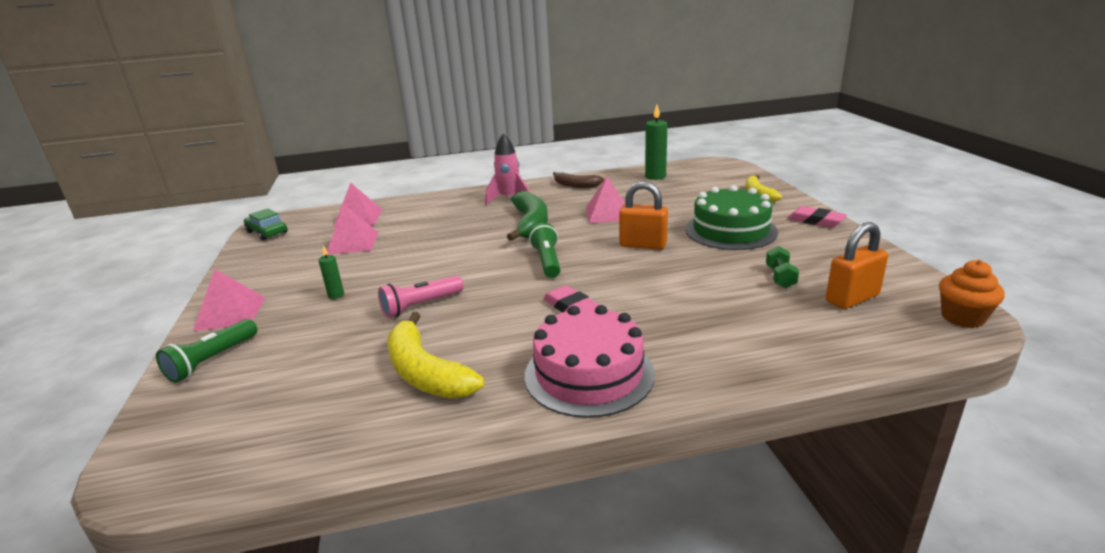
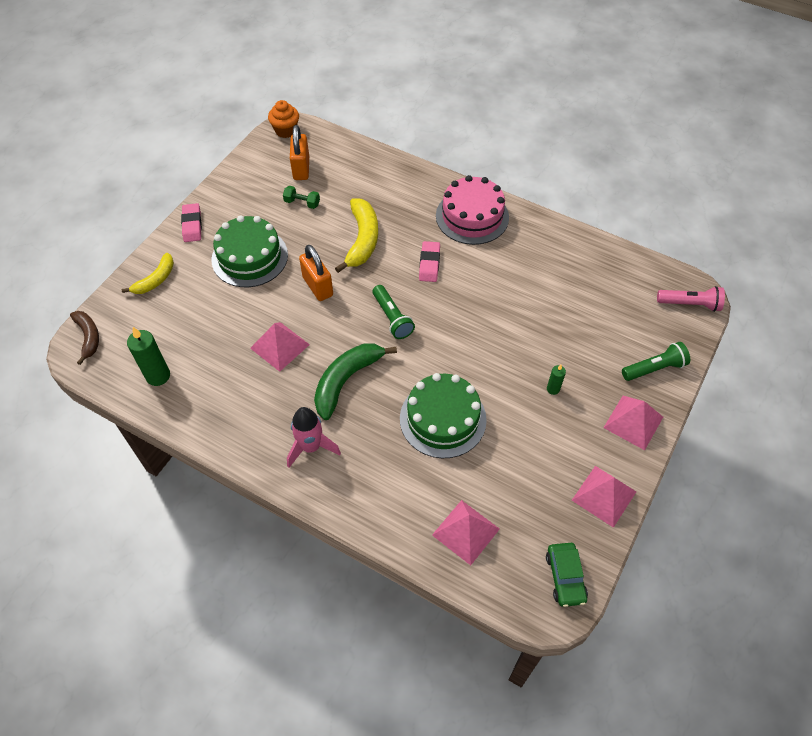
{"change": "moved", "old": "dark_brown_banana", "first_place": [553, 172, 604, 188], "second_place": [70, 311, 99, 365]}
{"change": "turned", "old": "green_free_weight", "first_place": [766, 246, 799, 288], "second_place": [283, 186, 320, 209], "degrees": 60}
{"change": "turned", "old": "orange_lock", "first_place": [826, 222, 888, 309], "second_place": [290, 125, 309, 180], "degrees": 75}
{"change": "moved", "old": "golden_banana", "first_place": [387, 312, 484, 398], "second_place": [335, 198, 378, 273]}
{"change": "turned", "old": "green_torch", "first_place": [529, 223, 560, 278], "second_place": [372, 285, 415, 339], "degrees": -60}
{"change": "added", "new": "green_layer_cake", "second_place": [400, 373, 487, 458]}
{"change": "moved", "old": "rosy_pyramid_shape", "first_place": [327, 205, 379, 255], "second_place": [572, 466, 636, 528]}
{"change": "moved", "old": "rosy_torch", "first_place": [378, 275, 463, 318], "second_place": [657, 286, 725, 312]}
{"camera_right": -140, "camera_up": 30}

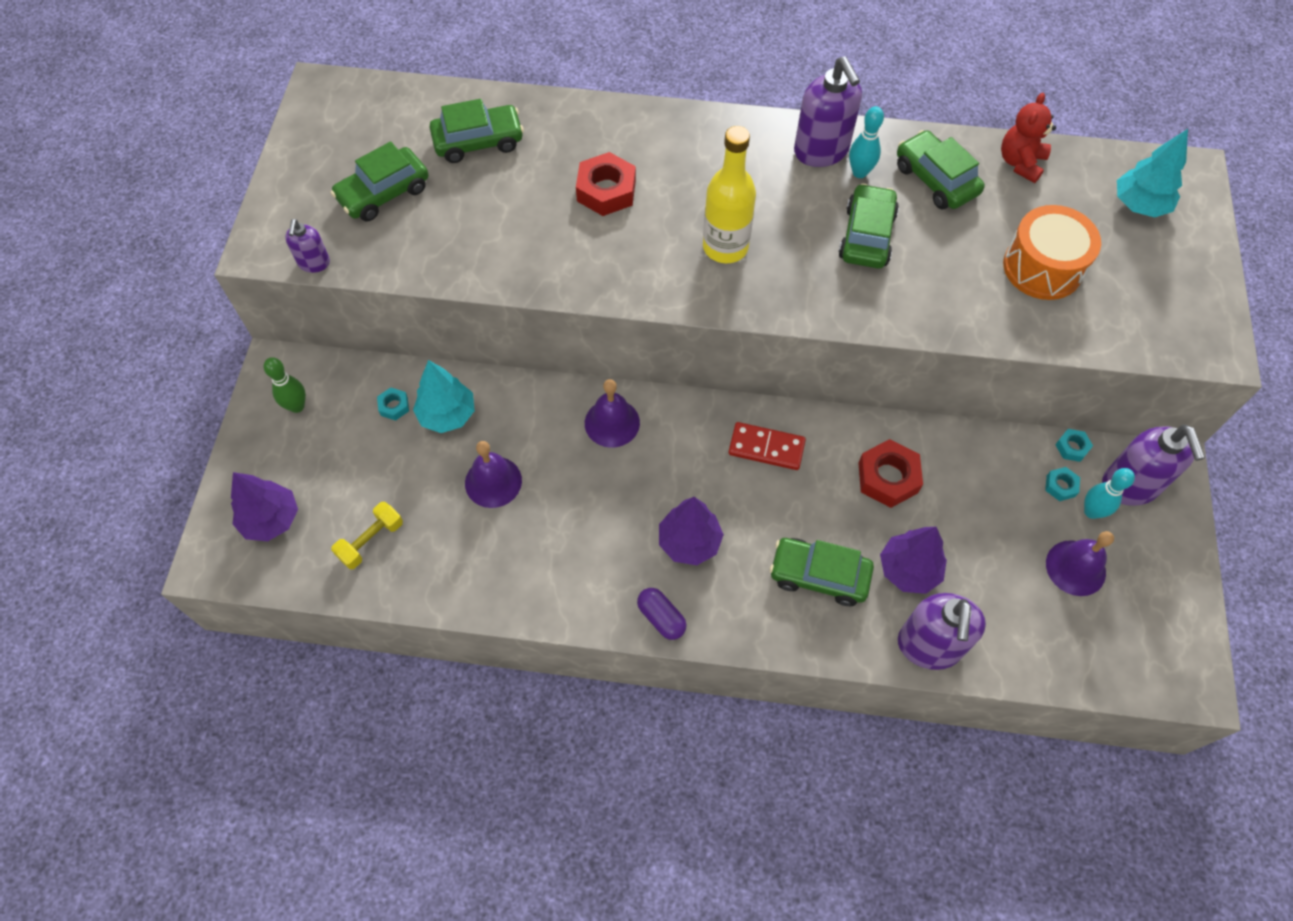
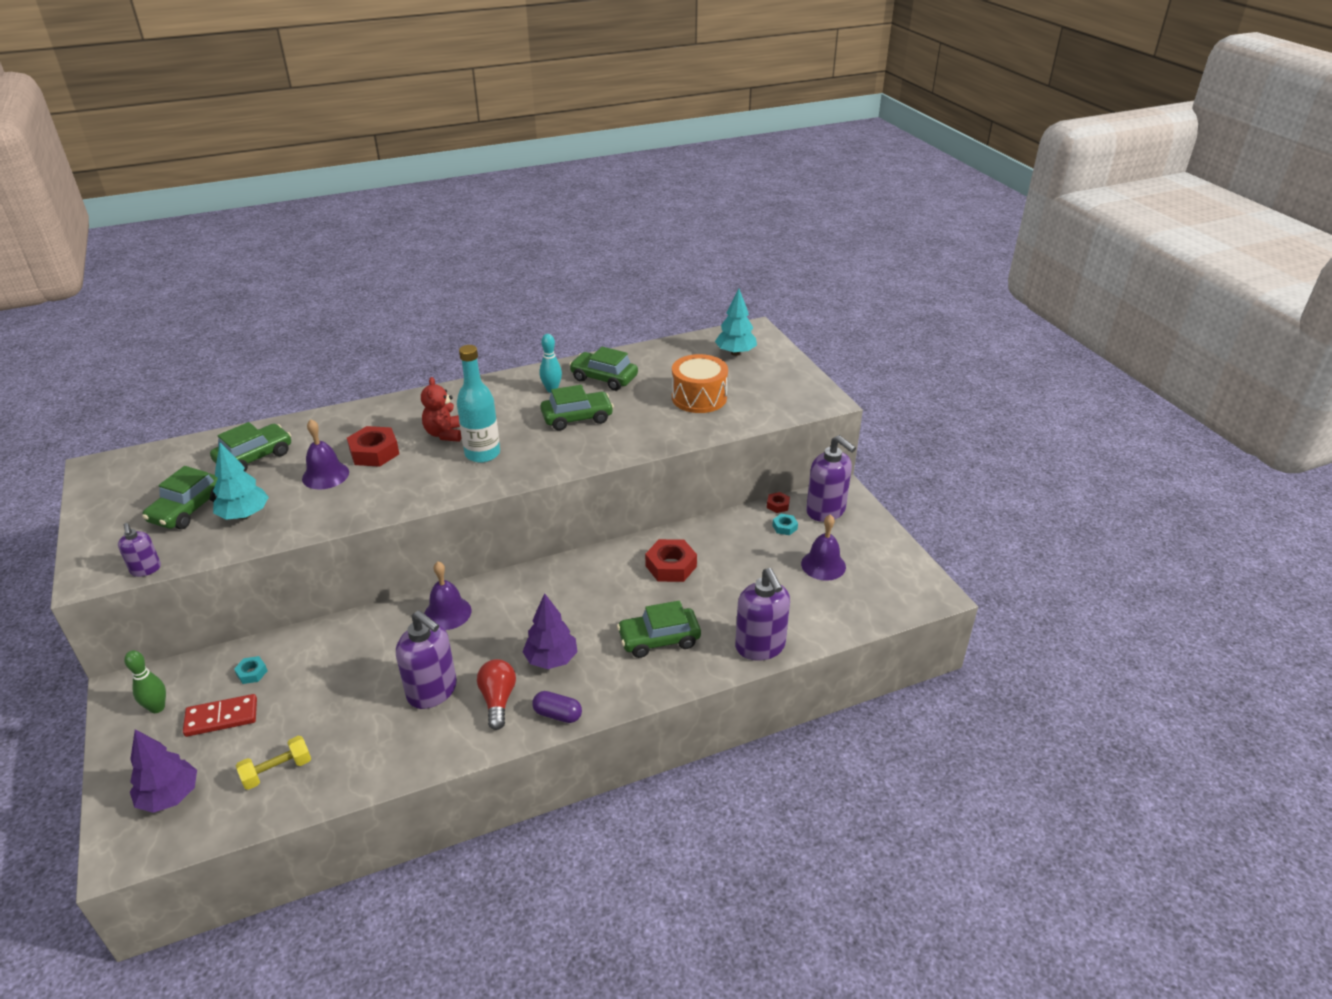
{"change": "moved", "old": "scarlet_domino_tile", "first_place": [729, 422, 806, 470], "second_place": [183, 694, 257, 737]}
{"change": "moved", "old": "teal_toy_tree", "first_place": [413, 360, 475, 433], "second_place": [213, 443, 269, 520]}
{"change": "turned", "old": "golden_free_weight", "first_place": [331, 502, 403, 569], "second_place": [236, 736, 311, 790], "degrees": 45}
{"change": "moved", "old": "violet_bell", "first_place": [465, 441, 522, 508], "second_place": [302, 419, 349, 489]}
{"change": "moved", "old": "violet_soap_dispenser", "first_place": [794, 56, 862, 167], "second_place": [396, 610, 457, 709]}
{"change": "moved", "old": "scarlet_teddy", "first_place": [1001, 93, 1056, 183], "second_place": [421, 377, 462, 442]}
{"change": "recoloured", "old": "golden_bottle", "new": "teal_bottle", "first_place": [703, 126, 756, 263], "second_place": [457, 345, 500, 463]}
{"change": "added", "new": "scarlet_lightbulb", "second_place": [477, 659, 516, 730]}
{"change": "turned", "old": "green_car", "first_place": [839, 183, 899, 269], "second_place": [540, 385, 614, 431], "degrees": 90}
{"change": "recoloured", "old": "teal_hex_nut", "new": "scarlet_hex_nut", "first_place": [1055, 429, 1093, 462], "second_place": [767, 492, 790, 513]}
{"change": "removed", "old": "violet_toy_tree", "first_place": [880, 527, 947, 594]}
{"change": "removed", "old": "teal_skittle", "first_place": [1084, 468, 1135, 519]}
{"camera_right": -30, "camera_up": -25}

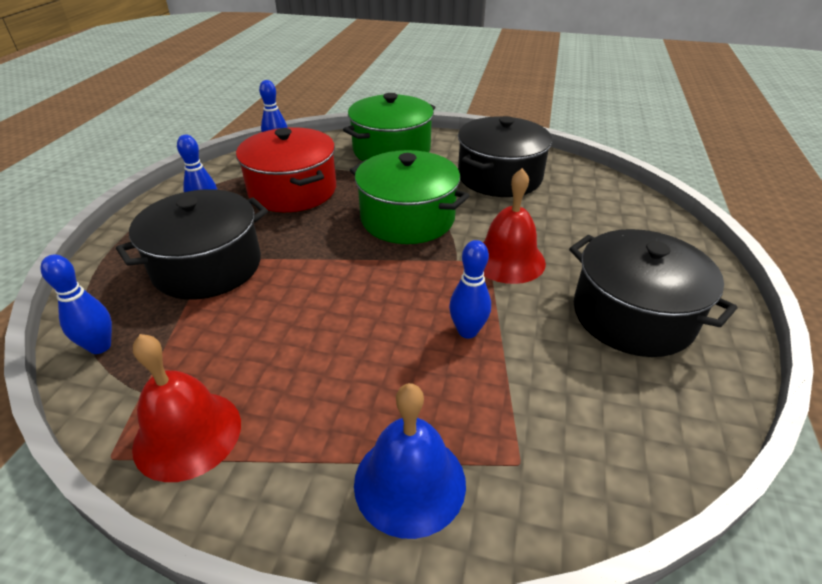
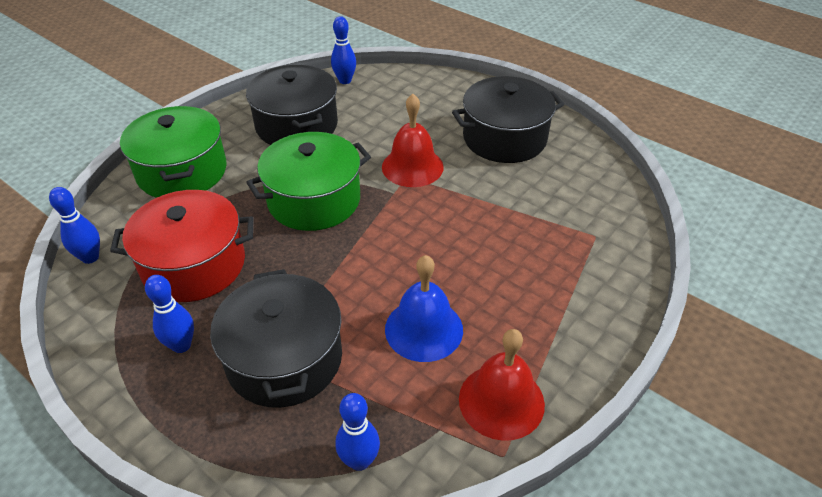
{"change": "moved", "old": "blue_skittle", "first_place": [449, 240, 491, 339], "second_place": [331, 16, 356, 84]}
{"change": "moved", "old": "blue_bell", "first_place": [354, 383, 466, 539], "second_place": [385, 255, 463, 362]}
{"camera_right": -65, "camera_up": 5}

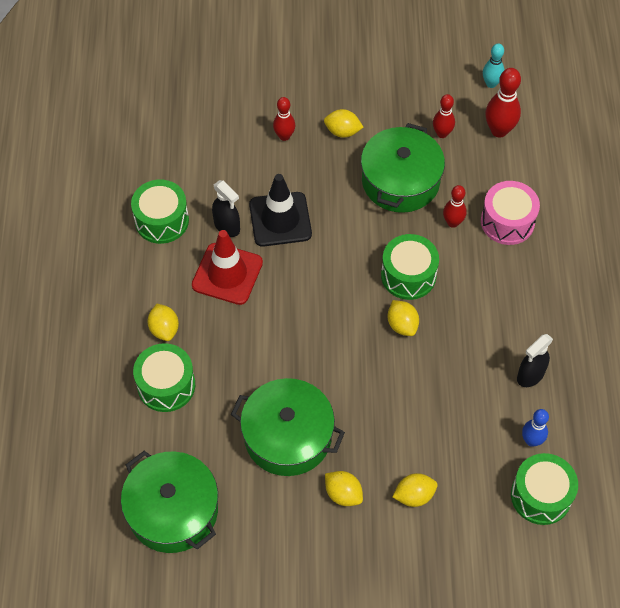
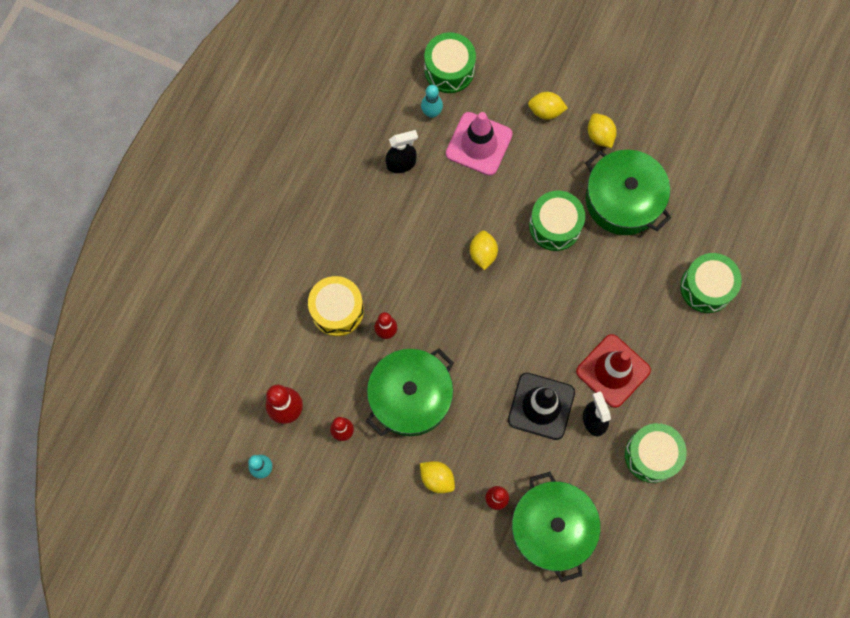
{"change": "recoloured", "old": "rosy_snare_drum", "new": "golden_snare_drum", "first_place": [481, 181, 540, 245], "second_place": [308, 276, 364, 336]}
{"change": "recoloured", "old": "blue_skittle", "new": "teal_skittle", "first_place": [522, 409, 549, 447], "second_place": [421, 85, 443, 118]}
{"change": "added", "new": "rosy_traffic_cone", "second_place": [446, 112, 513, 176]}
{"change": "moved", "old": "green_cooking_pot", "first_place": [121, 451, 218, 553], "second_place": [512, 472, 601, 582]}
{"change": "moved", "old": "green_snare_drum", "first_place": [381, 234, 439, 300], "second_place": [529, 190, 585, 251]}
{"change": "removed", "old": "golden_lemon", "first_place": [148, 304, 179, 341]}
{"camera_right": -155, "camera_up": 15}

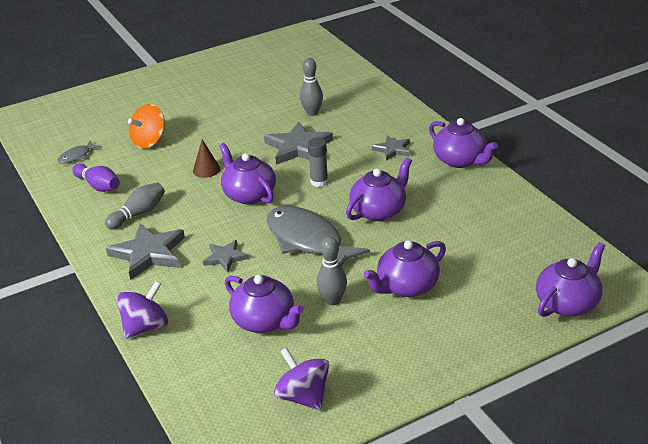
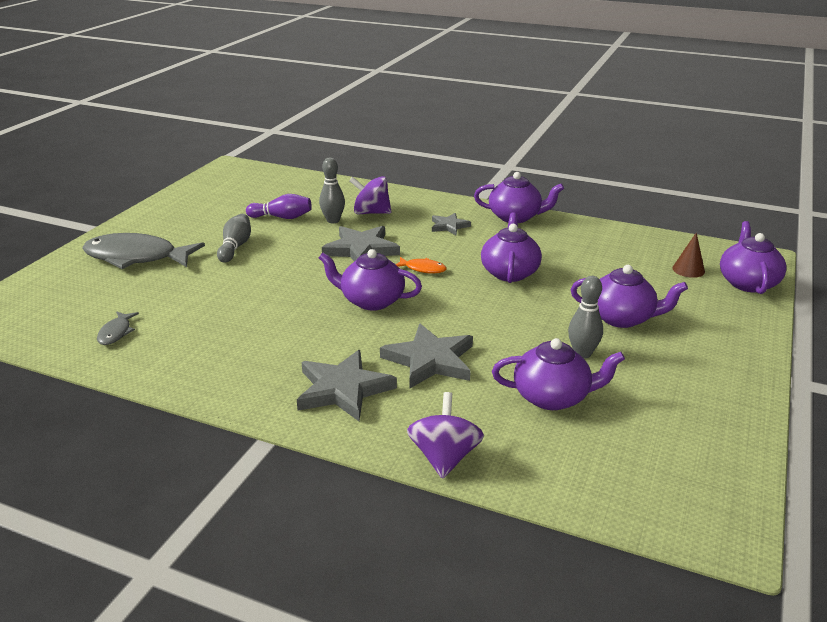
{"change": "moved", "old": "ash-grey_toy_fish", "first_place": [266, 206, 370, 266], "second_place": [83, 233, 205, 269]}
{"change": "moved", "old": "ash-grey_skittle", "first_place": [105, 182, 165, 229], "second_place": [217, 214, 251, 262]}
{"change": "moved", "old": "violet_skittle", "first_place": [72, 163, 120, 192], "second_place": [246, 194, 312, 219]}
{"change": "moved", "old": "violet_whirligig", "first_place": [274, 347, 329, 410], "second_place": [349, 176, 392, 214]}
{"change": "resized", "old": "ash-grey_star_shape", "first_place": [203, 240, 249, 272], "second_place": [380, 324, 473, 388], "factor": 1.76}
{"change": "replaced", "old": "ash-grey_stick_of_glue", "new": "orange_toy_fish", "first_place": [308, 138, 328, 187], "second_place": [395, 257, 447, 274]}
{"change": "turned", "old": "violet_tea_pot", "first_place": [363, 240, 446, 297], "second_place": [571, 265, 688, 328], "degrees": -90}
{"change": "moved", "old": "dark_brown_cone_shape", "first_place": [193, 139, 220, 178], "second_place": [672, 232, 705, 278]}
{"change": "removed", "old": "orange_whirligig", "first_place": [128, 104, 165, 148]}
{"camera_right": -40, "camera_up": -5}

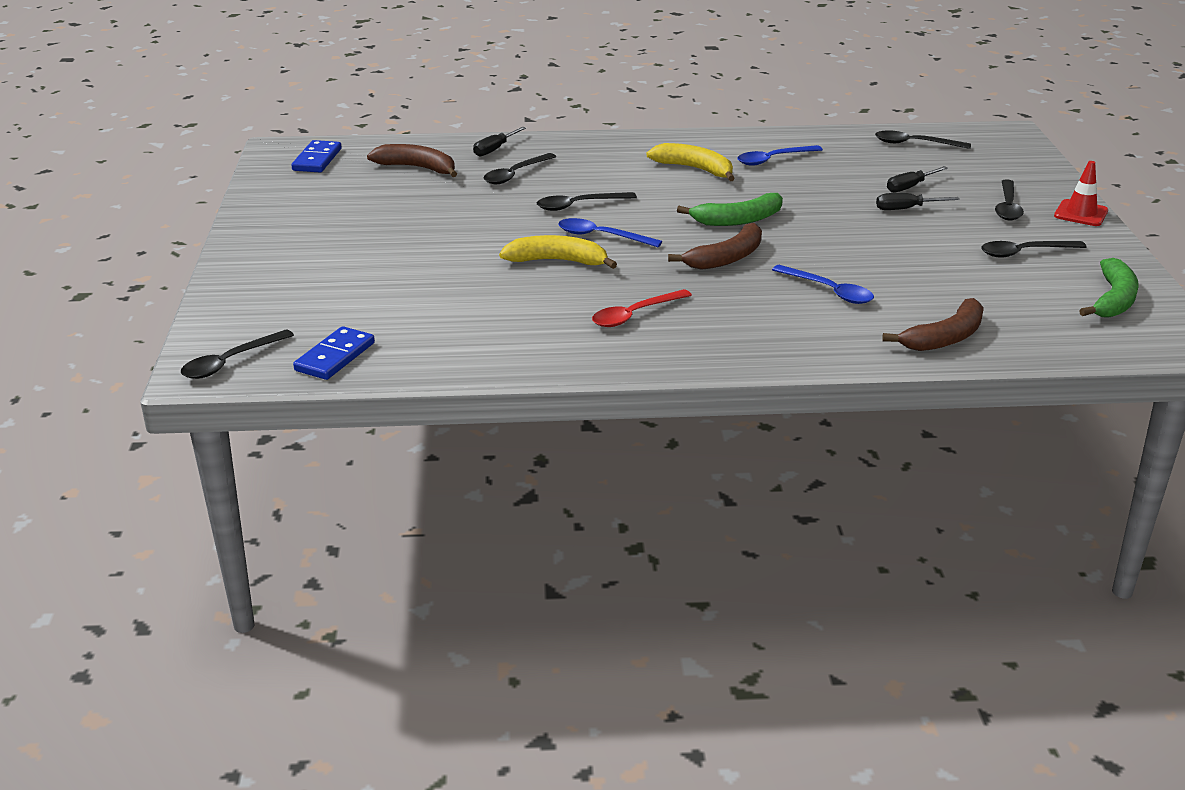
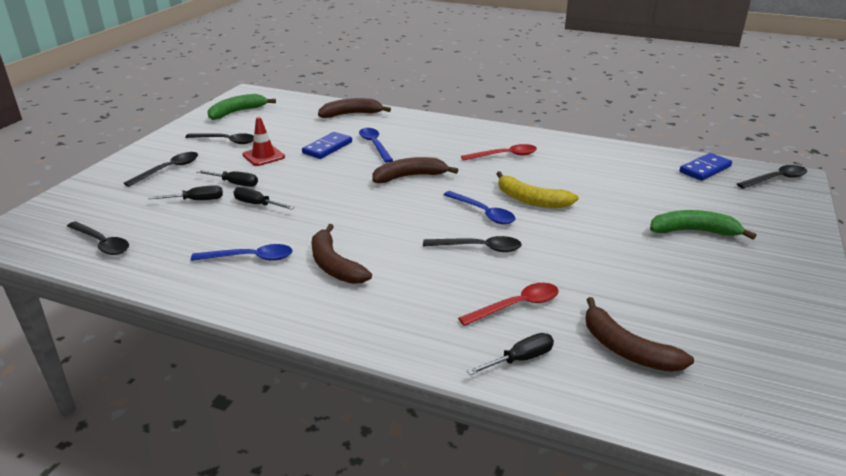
{"change": "added", "new": "jet-black_hand_screwdriver", "second_place": [233, 187, 295, 210]}
{"change": "moved", "old": "scarlet_traffic_cone", "first_place": [1054, 161, 1108, 226], "second_place": [242, 117, 285, 166]}
{"change": "moved", "old": "blue_domino_tile", "first_place": [291, 140, 342, 172], "second_place": [302, 132, 352, 159]}
{"change": "recoloured", "old": "golden_banana", "new": "dark_brown_banana", "first_place": [646, 143, 735, 181], "second_place": [312, 224, 372, 284]}
{"change": "recoloured", "old": "jet-black_spoon", "new": "scarlet_spoon", "first_place": [484, 153, 556, 184], "second_place": [458, 283, 559, 326]}
{"change": "moved", "old": "green_banana", "first_place": [677, 193, 783, 226], "second_place": [650, 210, 756, 240]}
{"camera_right": -155, "camera_up": 0}

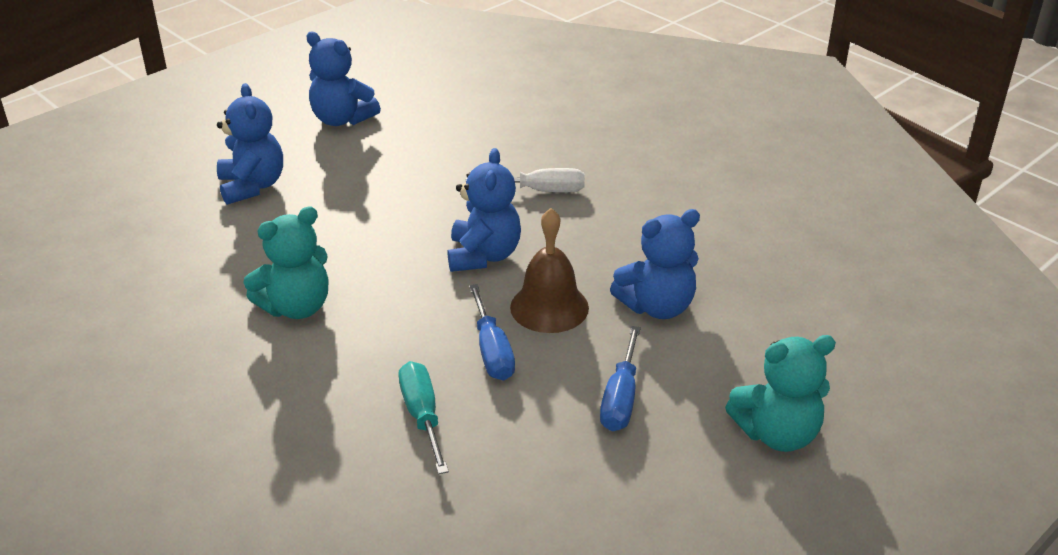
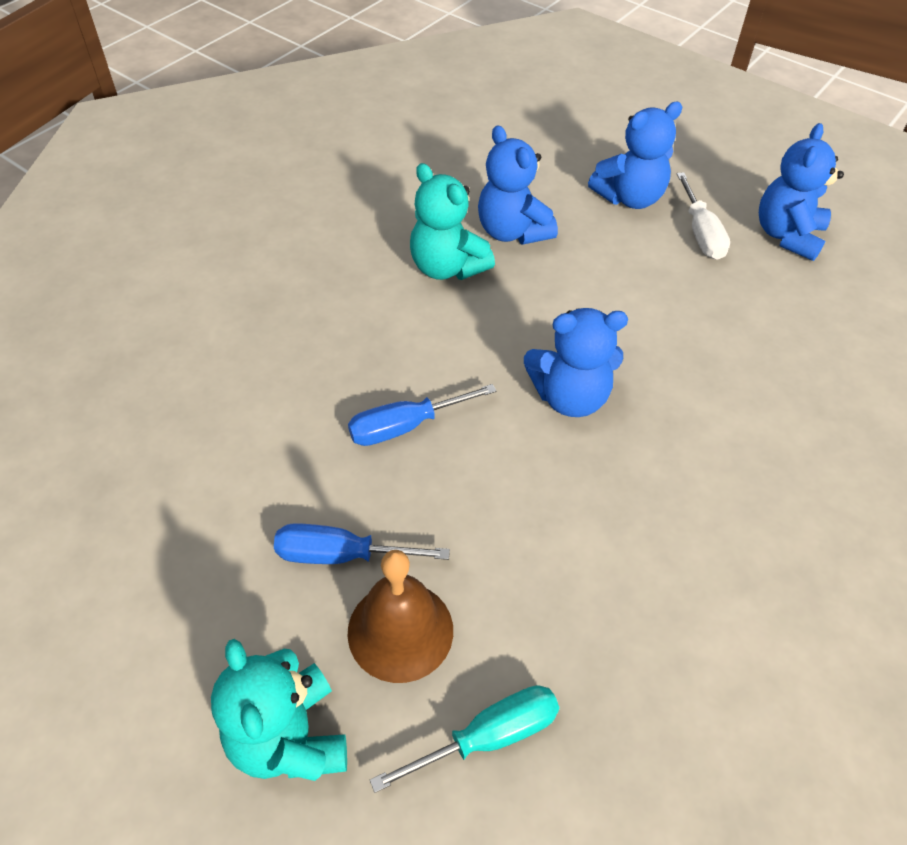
{"change": "moved", "old": "dark_brown_bell", "first_place": [510, 208, 589, 333], "second_place": [348, 550, 453, 683]}
{"change": "moved", "old": "teal_hand_screwdriver", "first_place": [399, 361, 449, 474], "second_place": [370, 685, 559, 793]}
{"change": "moved", "old": "blue_teddy", "first_place": [610, 209, 700, 319], "second_place": [478, 125, 558, 245]}
{"change": "moved", "old": "snow-white_hand_screwdriver", "first_place": [466, 168, 585, 192], "second_place": [677, 172, 730, 260]}
{"camera_right": 80, "camera_up": 15}

